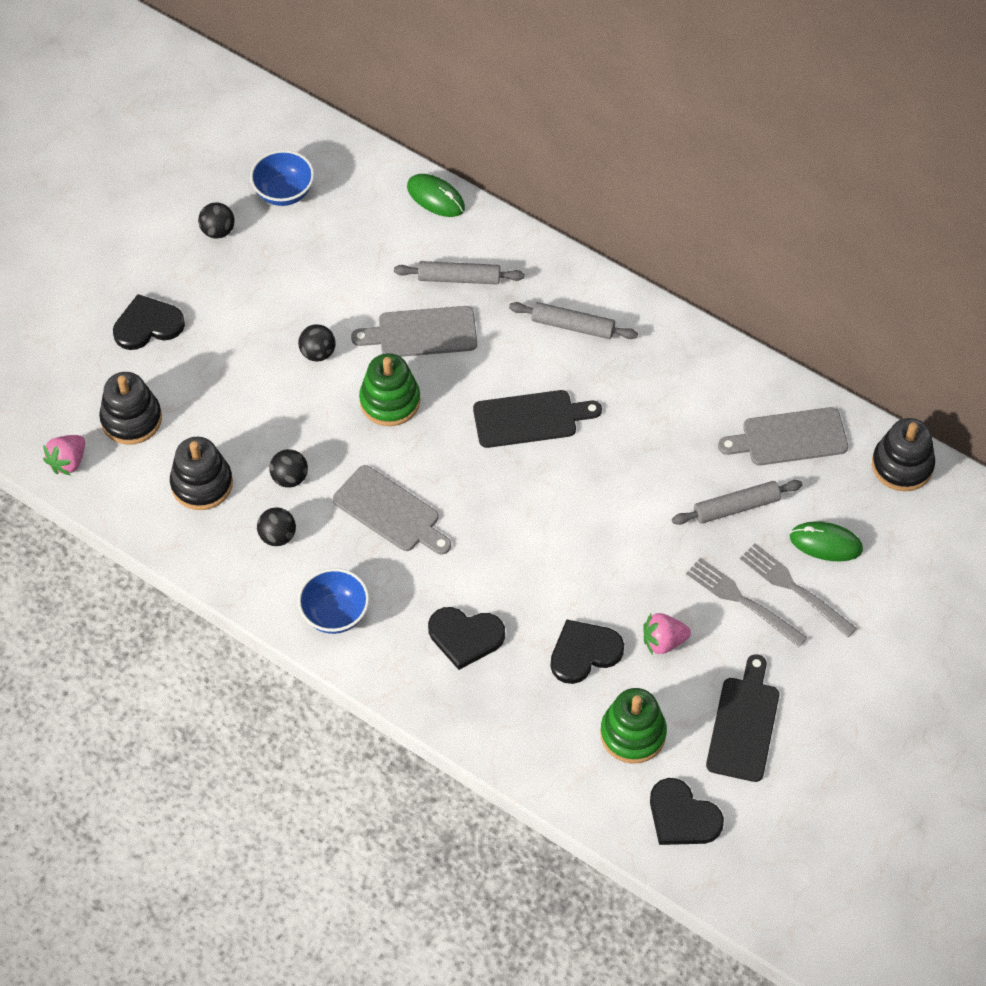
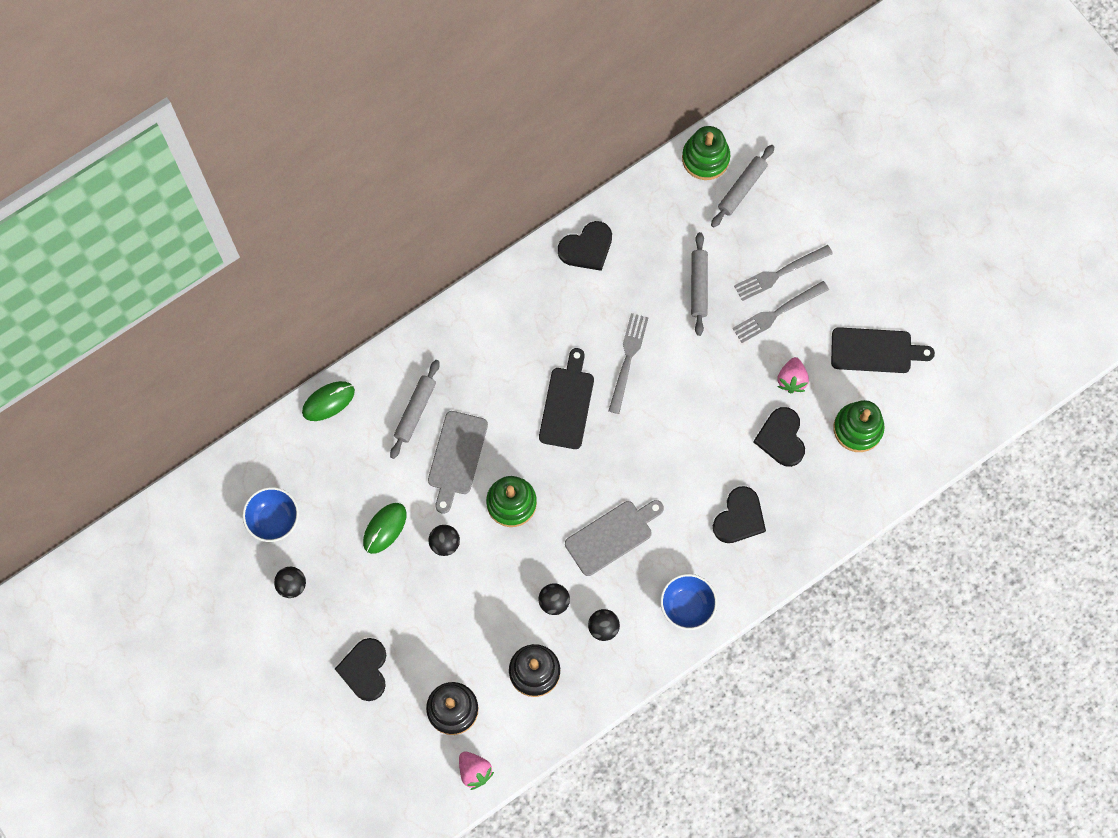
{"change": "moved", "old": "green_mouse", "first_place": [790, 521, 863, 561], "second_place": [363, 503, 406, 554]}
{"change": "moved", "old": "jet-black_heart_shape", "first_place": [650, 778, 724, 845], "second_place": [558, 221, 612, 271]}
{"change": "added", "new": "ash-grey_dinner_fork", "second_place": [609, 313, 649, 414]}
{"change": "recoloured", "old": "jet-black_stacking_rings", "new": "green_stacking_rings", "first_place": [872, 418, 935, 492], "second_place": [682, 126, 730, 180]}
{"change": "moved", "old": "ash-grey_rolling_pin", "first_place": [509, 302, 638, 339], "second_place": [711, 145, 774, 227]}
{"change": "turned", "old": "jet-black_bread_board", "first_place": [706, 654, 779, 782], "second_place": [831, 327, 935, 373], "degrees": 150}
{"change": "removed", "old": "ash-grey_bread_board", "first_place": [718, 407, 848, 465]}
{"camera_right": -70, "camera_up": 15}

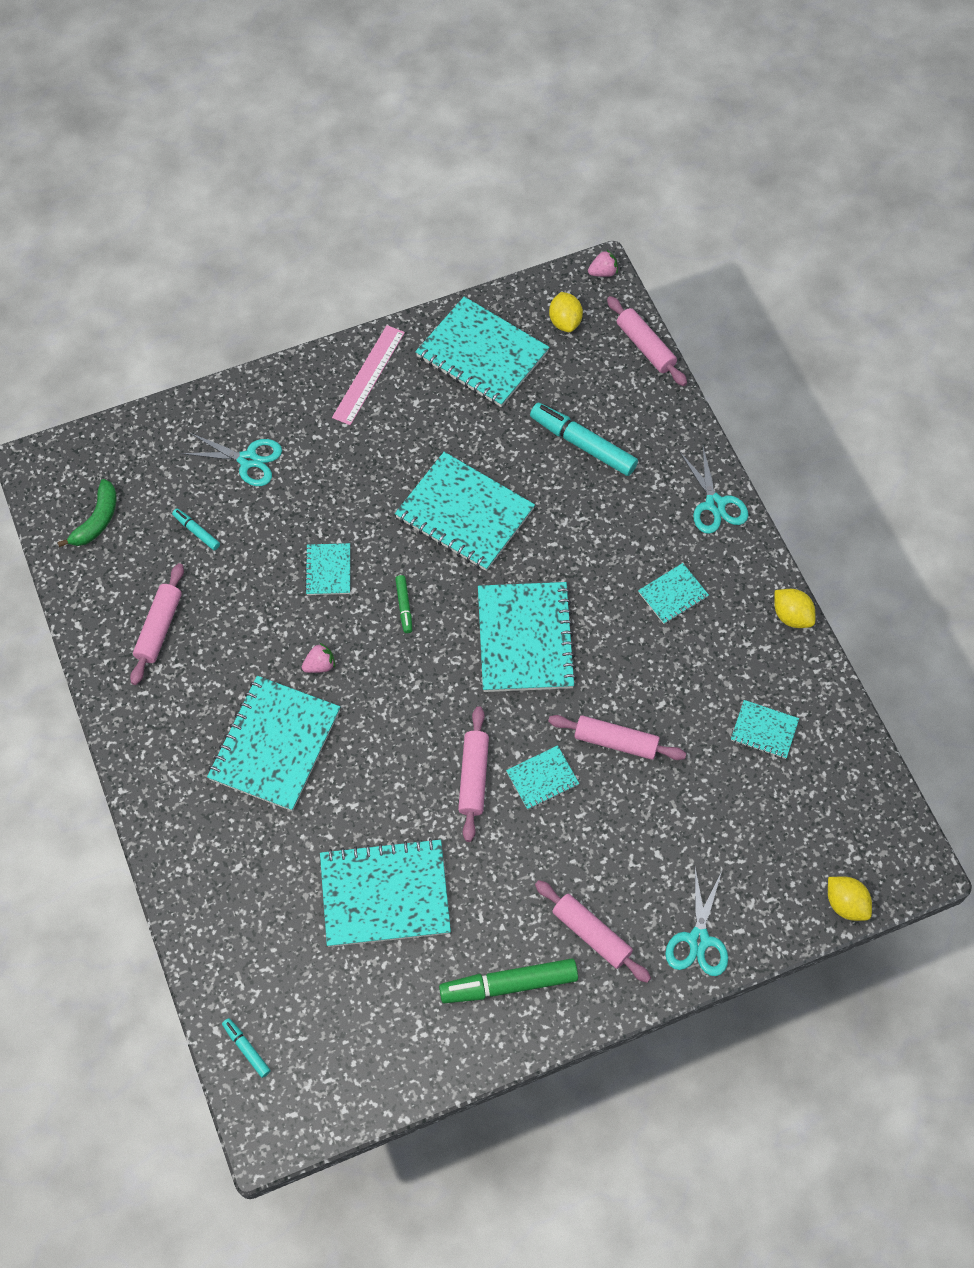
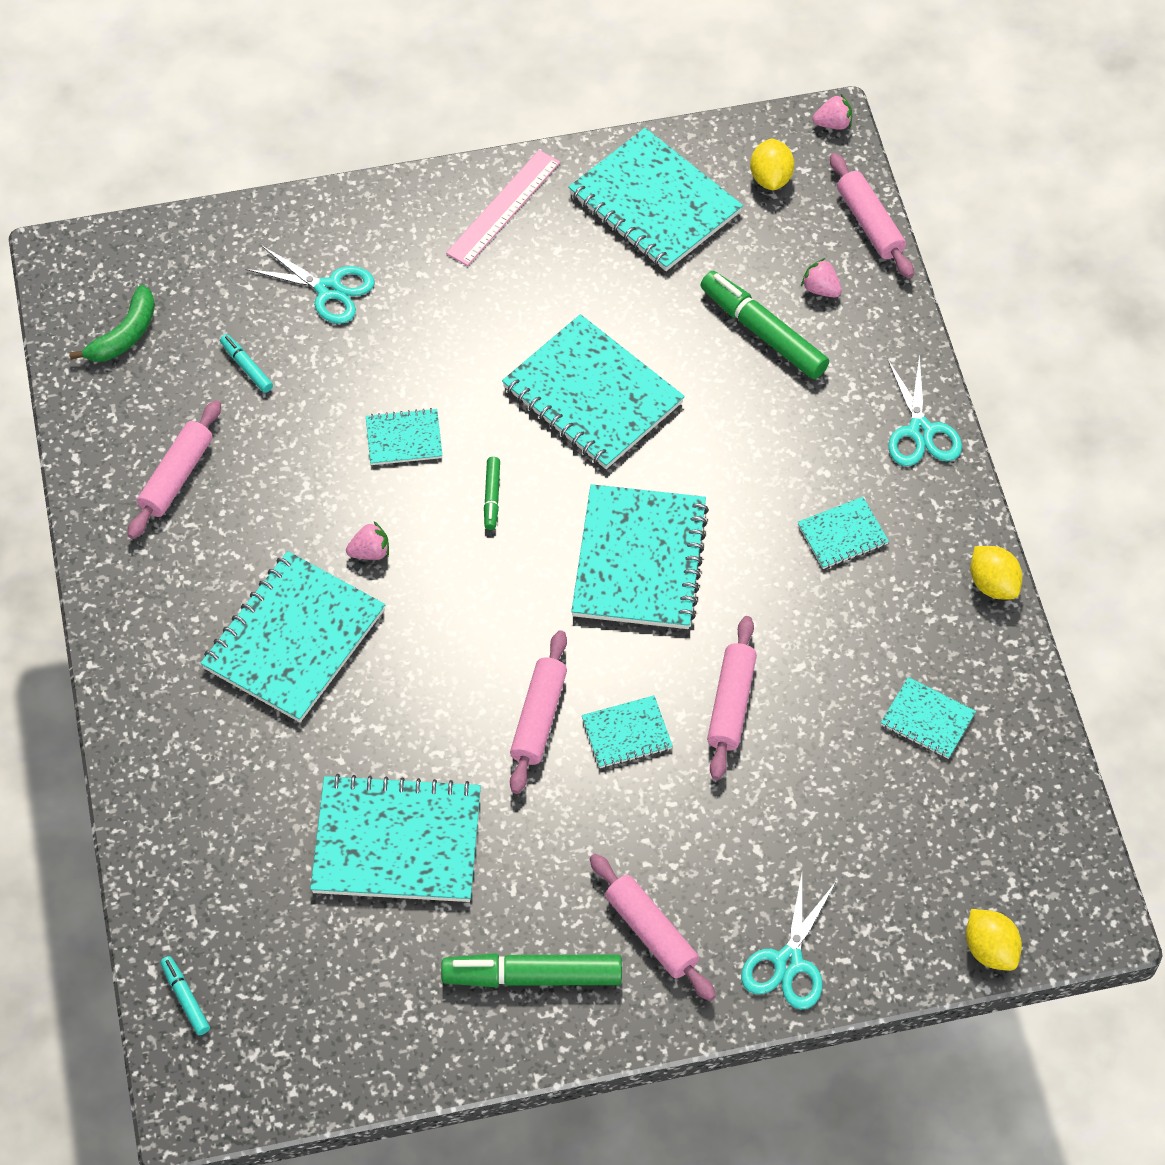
{"change": "turned", "old": "teal_exercise_book", "first_place": [305, 543, 350, 595], "second_place": [366, 408, 442, 465], "degrees": 75}
{"change": "recoloured", "old": "teal_felt_pen", "new": "green_felt_pen", "first_place": [530, 403, 638, 476], "second_place": [700, 271, 829, 379]}
{"change": "turned", "old": "rosy_rolling_pin", "first_place": [548, 715, 686, 760], "second_place": [707, 616, 757, 780], "degrees": 75}
{"change": "added", "new": "rosy_toy_strawberry", "second_place": [801, 258, 842, 297]}
{"camera_right": 10, "camera_up": -5}

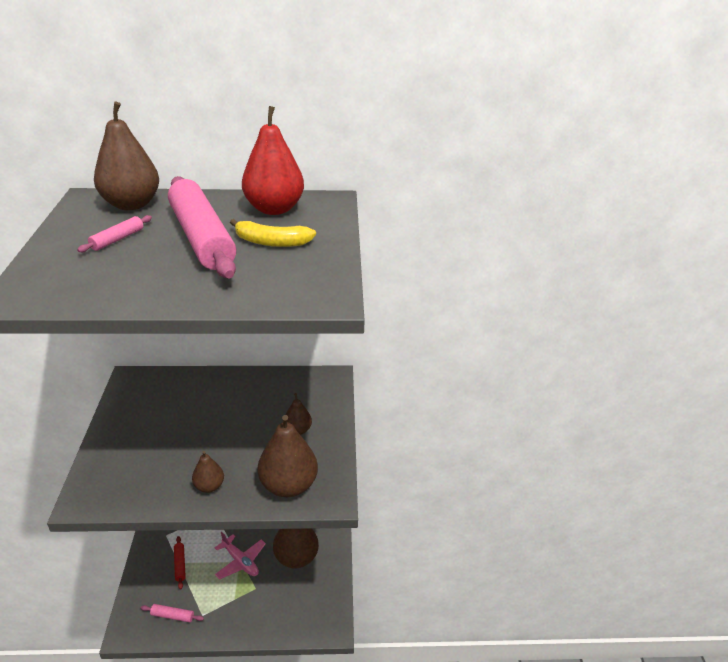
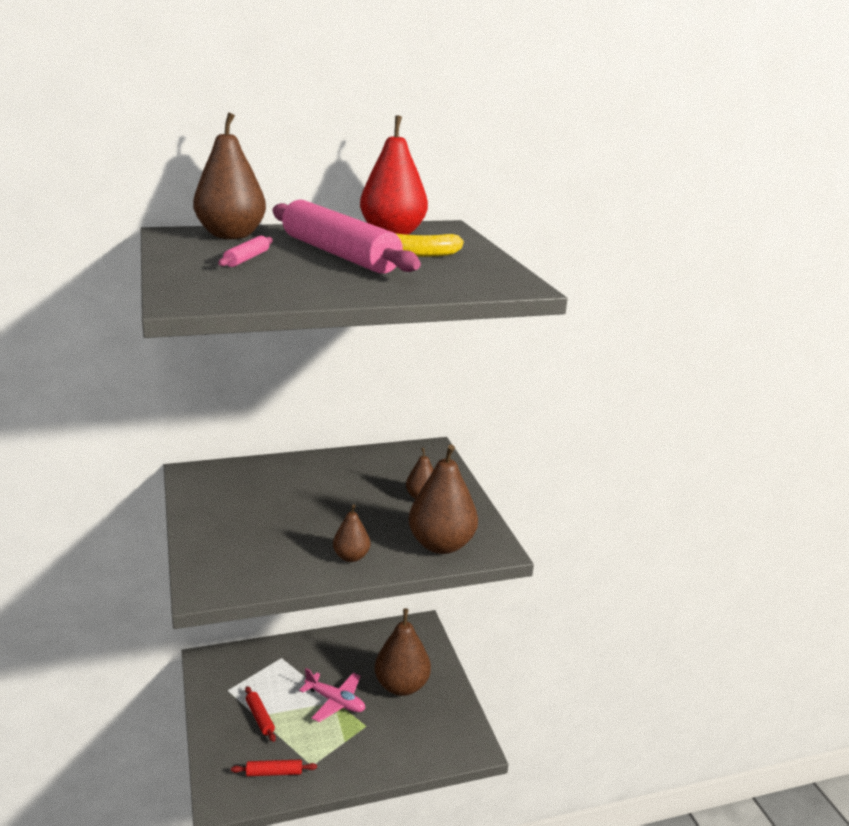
{"change": "recoloured", "old": "rosy_rolling_pin", "new": "scarlet_rolling_pin", "first_place": [141, 604, 204, 622], "second_place": [231, 760, 317, 776]}
{"camera_right": -15, "camera_up": -10}

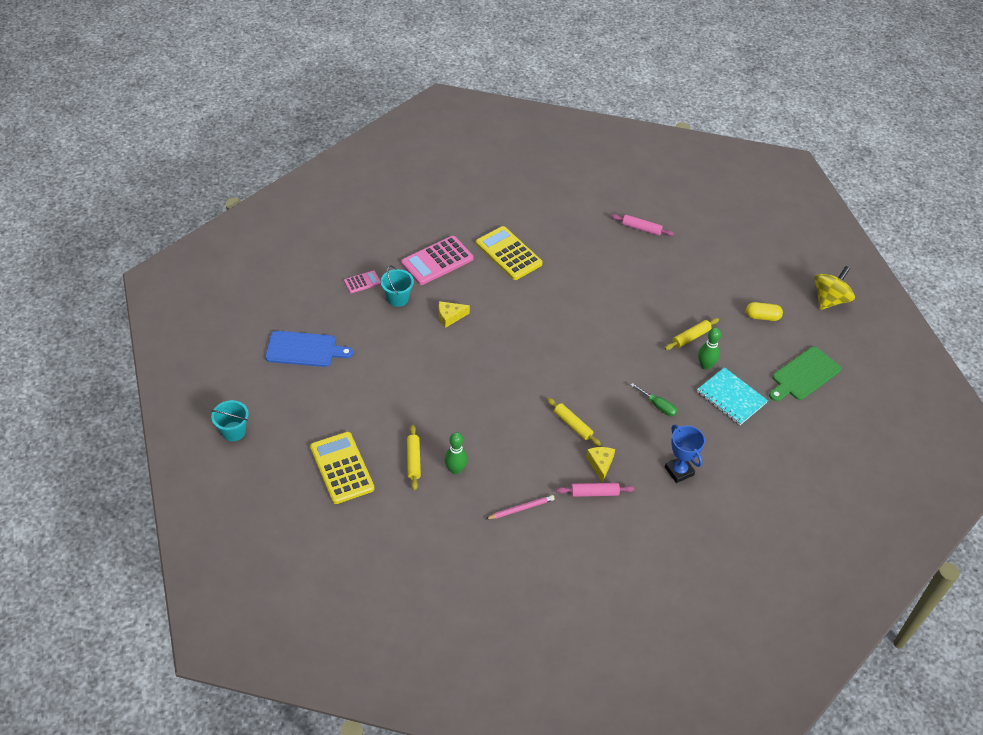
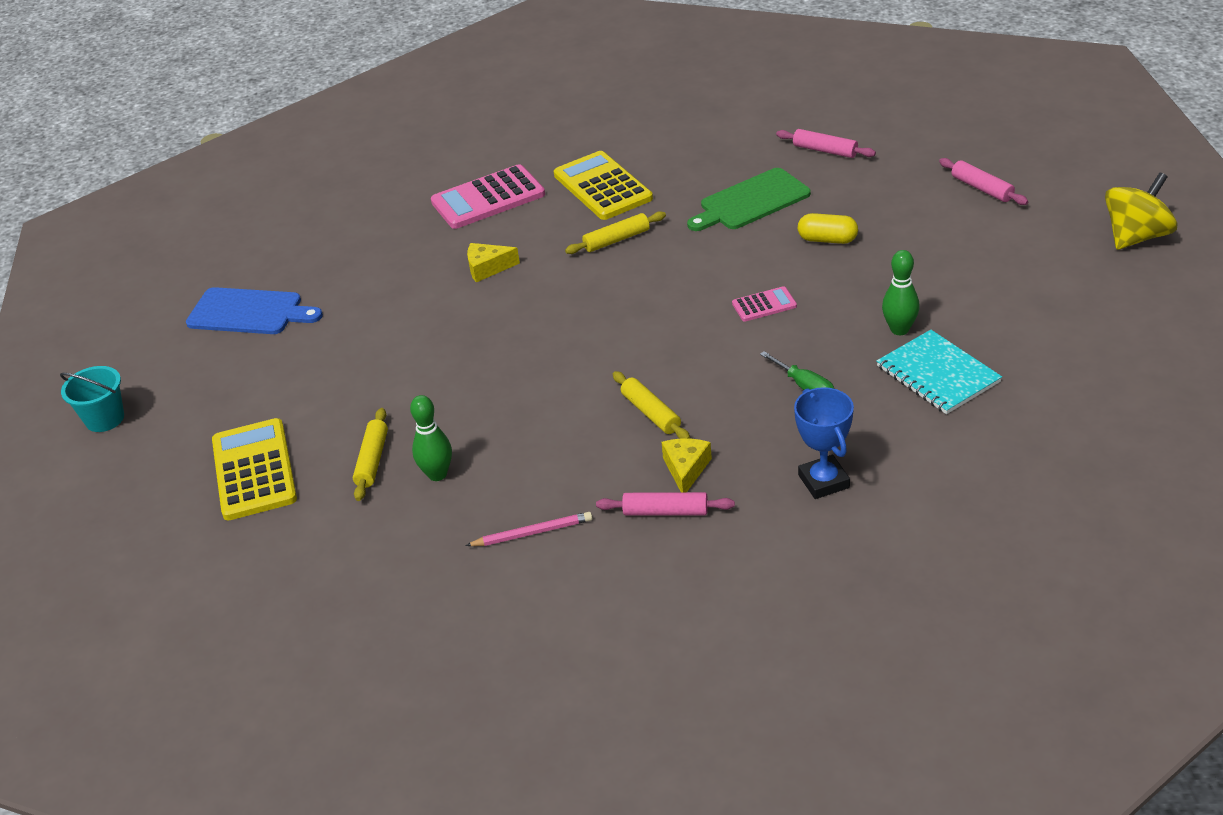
{"change": "moved", "old": "golden_rolling_pin", "first_place": [665, 318, 719, 350], "second_place": [565, 211, 666, 254]}
{"change": "moved", "old": "green_bread_board", "first_place": [769, 347, 841, 401], "second_place": [687, 168, 811, 231]}
{"change": "moved", "old": "rosy_pocket_calculator", "first_place": [344, 270, 381, 294], "second_place": [732, 286, 797, 322]}
{"change": "moved", "old": "golden_pill_shape", "first_place": [746, 302, 783, 321], "second_place": [798, 213, 858, 244]}
{"change": "added", "new": "rosy_rolling_pin", "second_place": [939, 158, 1028, 205]}
{"change": "removed", "old": "teal_pail", "first_place": [381, 265, 414, 307]}
{"camera_right": 15, "camera_up": -10}

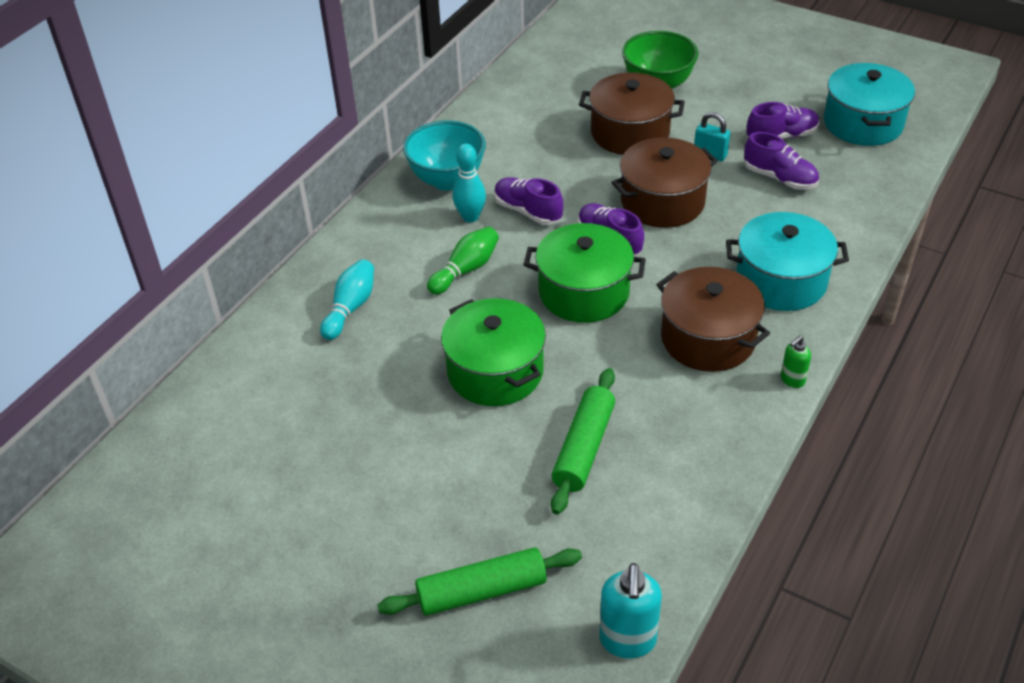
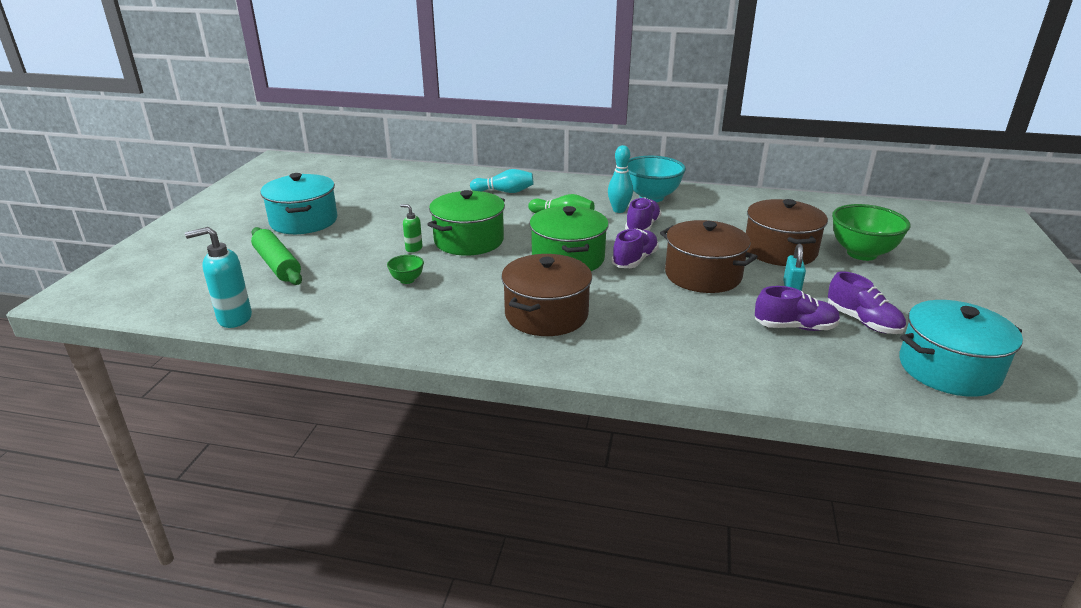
{"change": "moved", "old": "teal_cooking_pot", "first_place": [726, 212, 849, 311], "second_place": [260, 173, 337, 234]}
{"change": "replaced", "old": "green_rolling_pin", "new": "green_serving_bowl", "first_place": [551, 368, 615, 515], "second_place": [387, 255, 424, 284]}
{"change": "moved", "old": "green_soap_dispenser", "first_place": [781, 336, 811, 388], "second_place": [400, 204, 423, 252]}
{"change": "turned", "old": "violet_shoe", "first_place": [744, 132, 819, 190], "second_place": [755, 286, 840, 331], "degrees": -105}
{"camera_right": 70, "camera_up": -15}

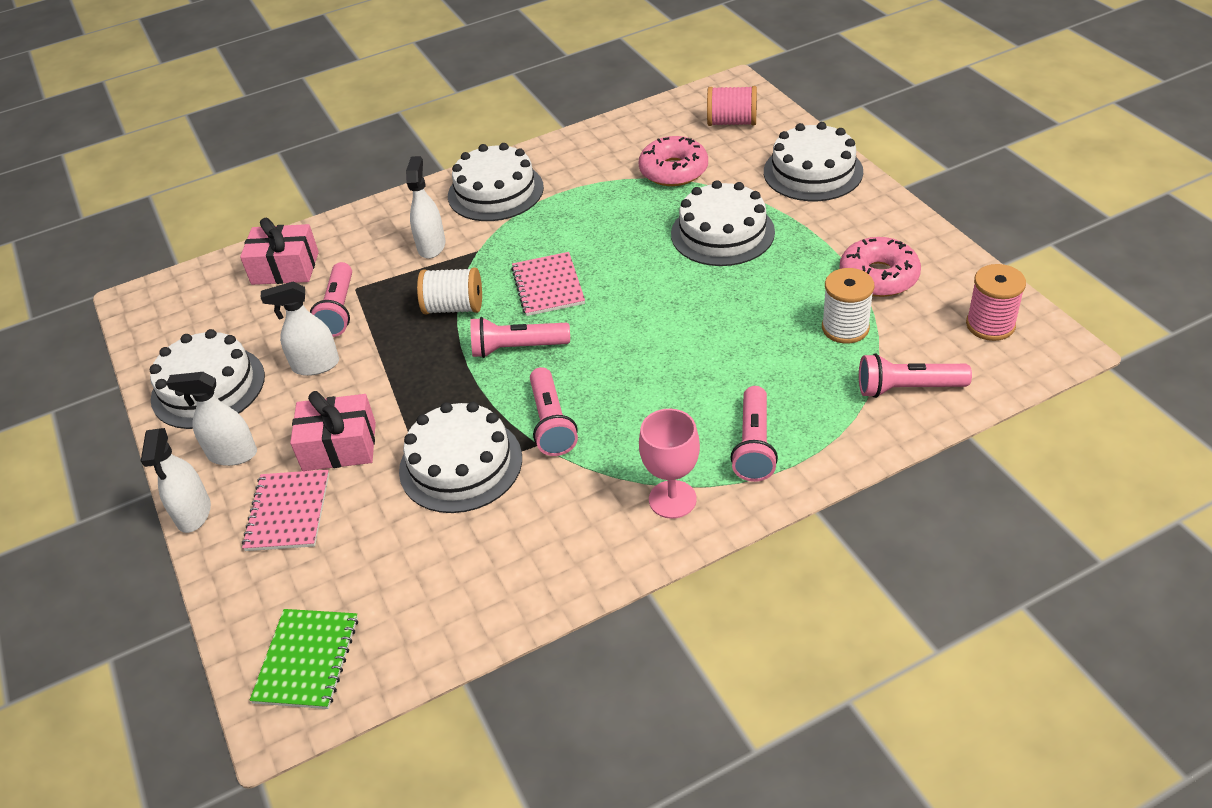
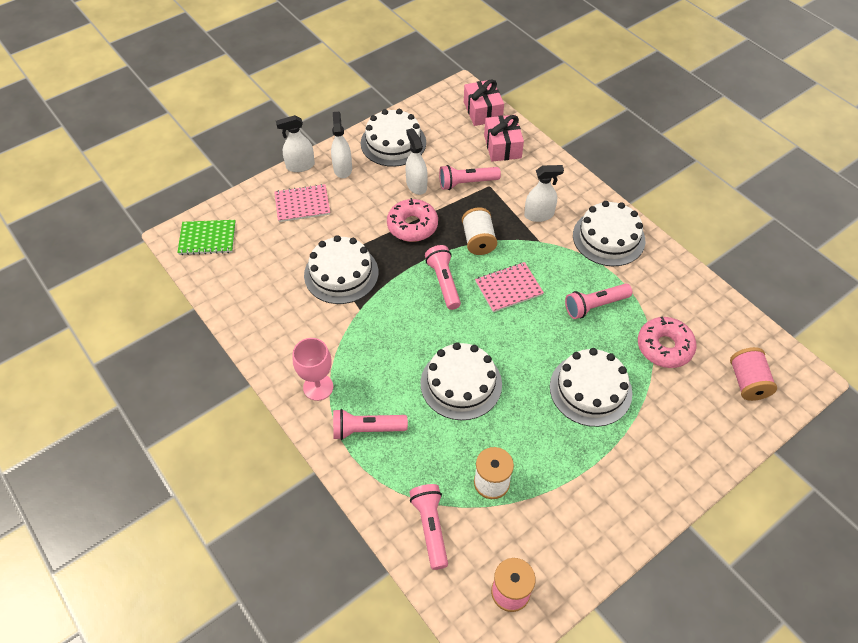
{"change": "moved", "old": "rosy_doughnut", "first_place": [839, 237, 921, 297], "second_place": [387, 198, 438, 242]}
{"change": "moved", "old": "snow-white_layer_cake", "first_place": [764, 122, 863, 201], "second_place": [420, 342, 502, 420]}
{"change": "moved", "old": "rosy_present", "first_place": [290, 391, 376, 471], "second_place": [464, 79, 504, 126]}
{"change": "moved", "old": "rosy_torch", "first_place": [530, 367, 578, 456], "second_place": [565, 284, 632, 319]}
{"camera_right": 75, "camera_up": 10}

